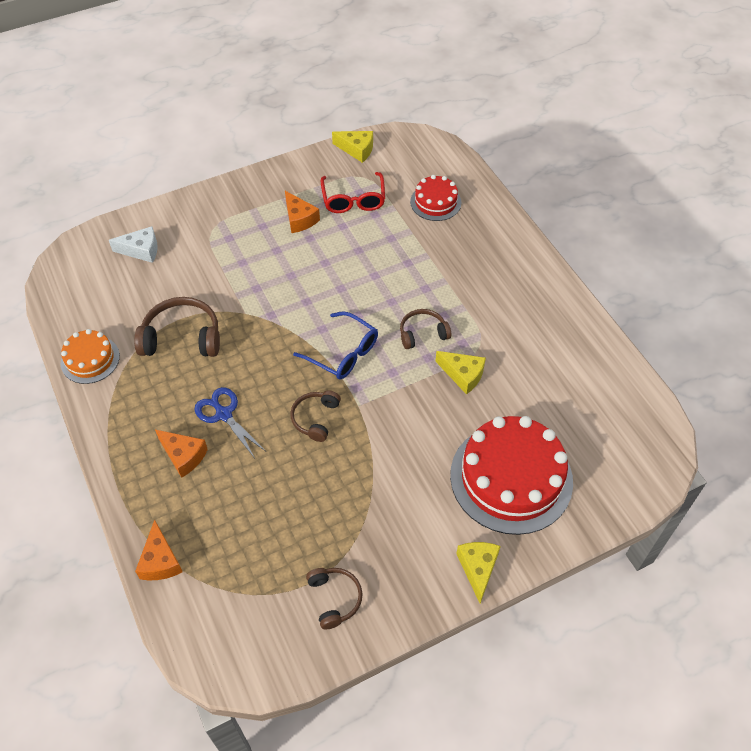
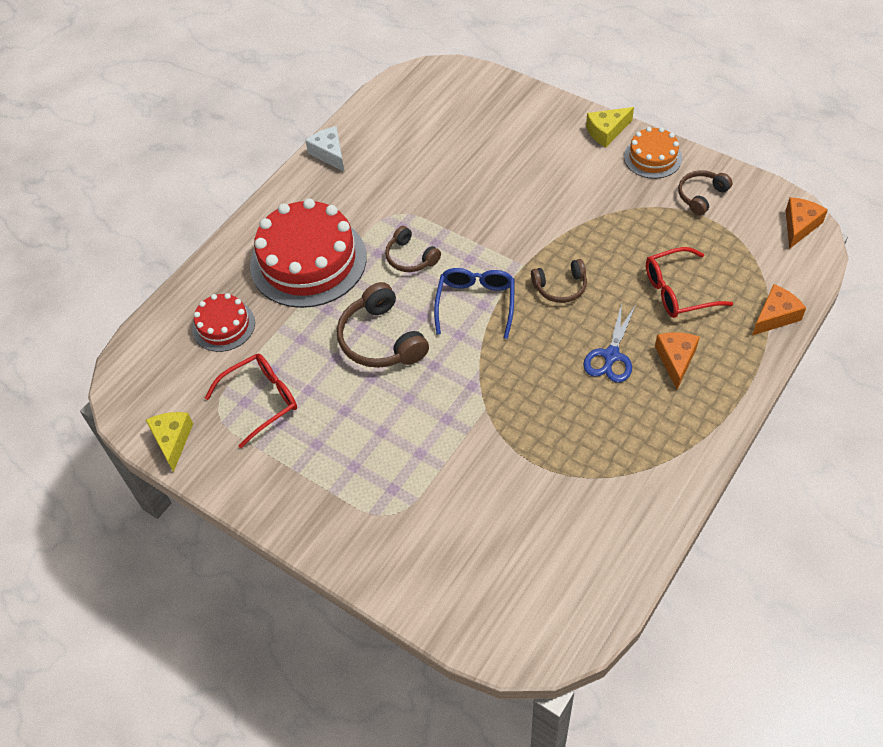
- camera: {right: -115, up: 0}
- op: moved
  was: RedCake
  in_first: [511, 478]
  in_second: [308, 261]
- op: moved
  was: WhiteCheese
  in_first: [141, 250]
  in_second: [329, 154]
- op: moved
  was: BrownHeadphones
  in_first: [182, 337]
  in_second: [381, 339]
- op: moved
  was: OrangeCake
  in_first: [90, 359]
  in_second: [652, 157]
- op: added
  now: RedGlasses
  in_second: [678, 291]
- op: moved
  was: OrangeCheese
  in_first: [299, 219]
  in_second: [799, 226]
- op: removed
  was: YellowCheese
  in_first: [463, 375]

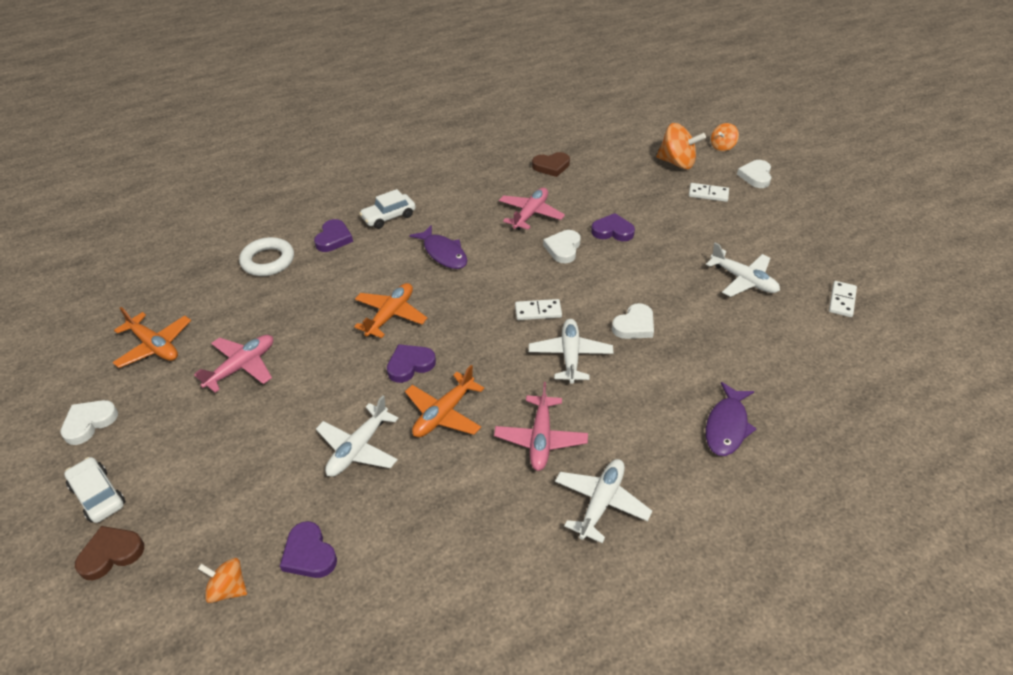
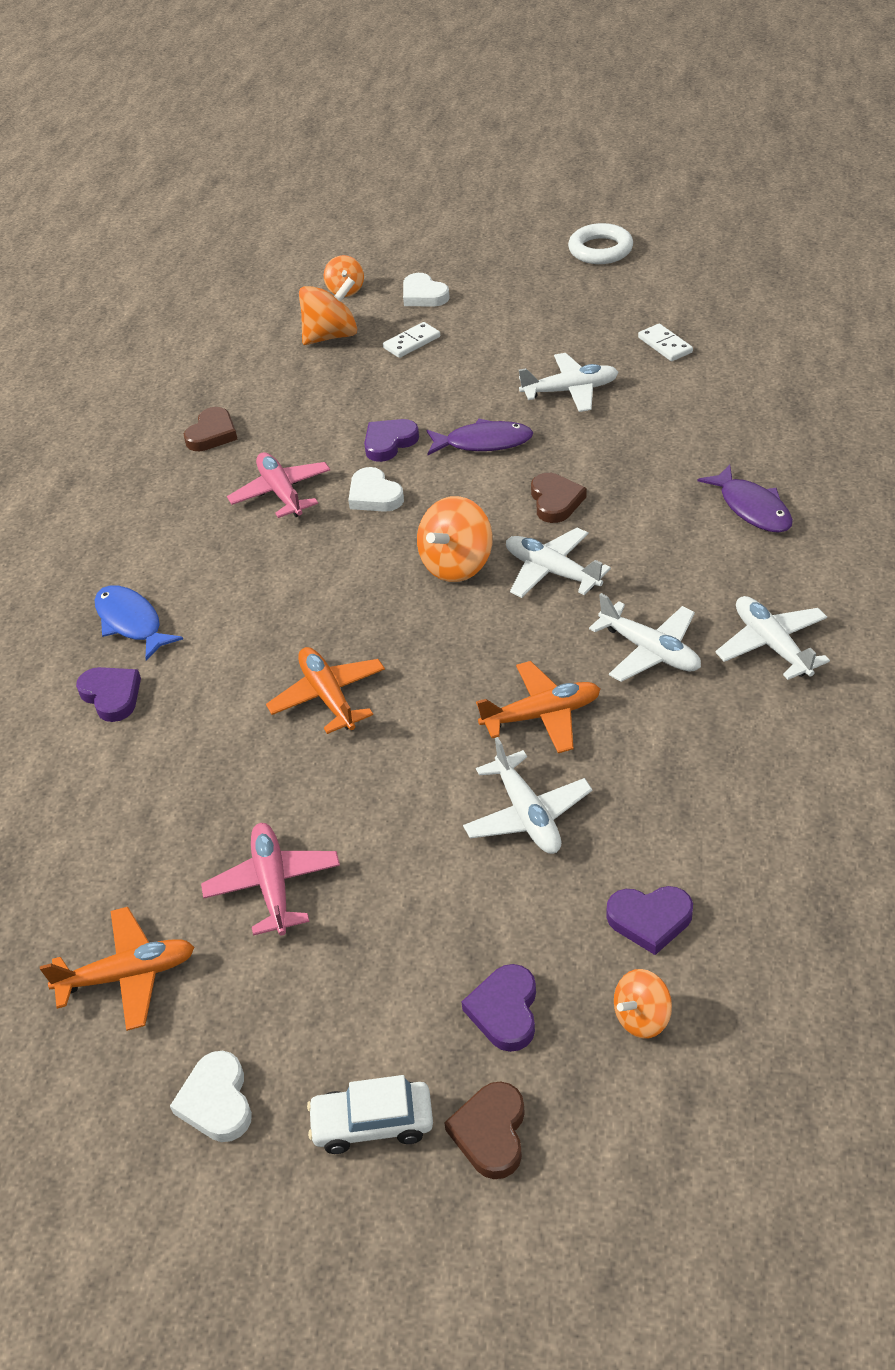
- camera: {right: -50, up: 0}
- op: replaced
  was: WhiteCar
  now: BlueFish
  in_first: [389, 217]
  in_second: [131, 622]
- op: replaced
  was: WhiteDomino
  now: OrangeSpinningTop
  in_first: [538, 311]
  in_second: [457, 565]
- op: moved
  was: PurpleFish
  in_first: [443, 253]
  in_second: [483, 442]
- op: moved
  was: PurpleHeart
  in_first: [410, 365]
  in_second: [505, 1011]
- op: turned
  was: OrangePlane
  in_first: [444, 413]
  in_second: [541, 715]
  clockwise: -90
- op: recoloured
  was: WhiteHeart
  now: BrownHeart
  in_first: [634, 325]
  in_second: [555, 501]
- op: moved
  was: WhiteRing
  in_first: [268, 261]
  in_second: [600, 250]
- op: recoloured
  was: PinkPlane
  now: WhitePlane
  in_first: [541, 439]
  in_second: [650, 651]

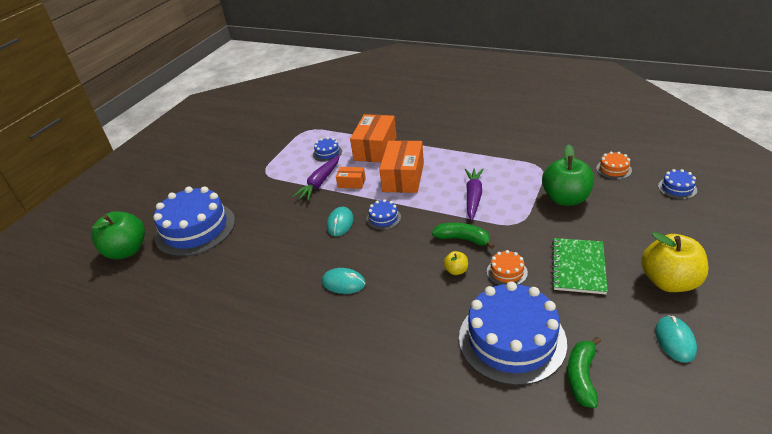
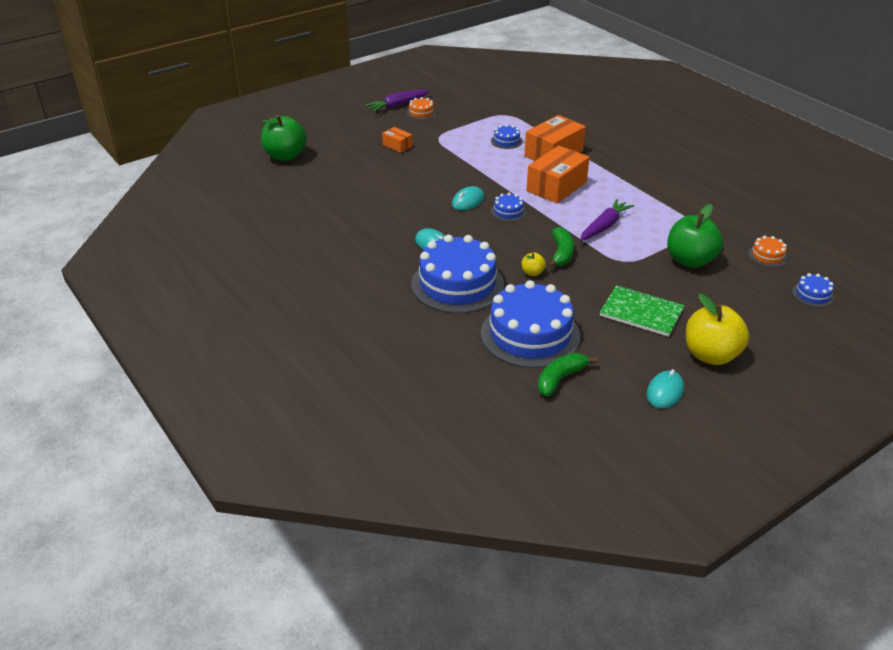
- camera: {right: 25, up: 0}
- op: moved
  was: PurpleCarrot
  in_first: [320, 183]
  in_second: [397, 105]
- op: moved
  was: OrangeBox
  in_first: [351, 183]
  in_second: [397, 145]
- op: moved
  was: OrangeCake
  in_first: [507, 272]
  in_second: [421, 113]
- op: moved
  was: BlueCake
  in_first: [195, 229]
  in_second: [457, 284]
- op: turned
  was: GreenBanana
  in_first: [463, 239]
  in_second: [561, 253]
  clockwise: 45
- op: turned
  was: GreenNotebook
  in_first: [578, 267]
  in_second: [641, 313]
  clockwise: 75

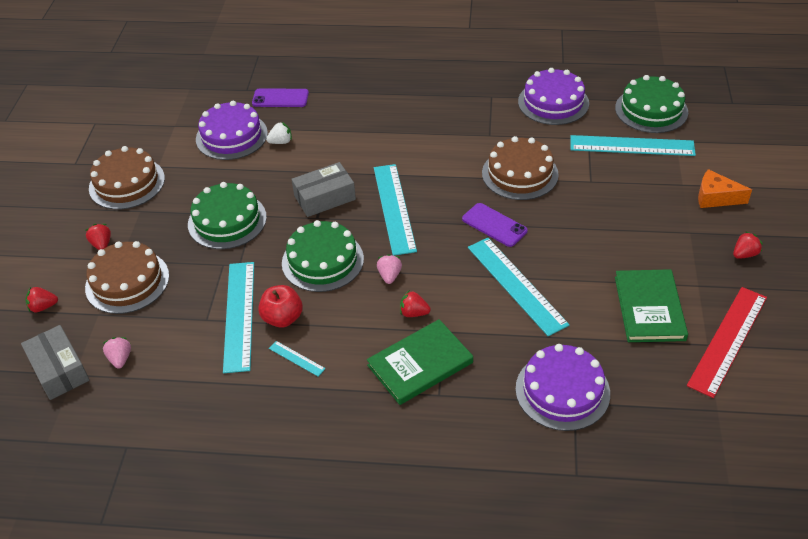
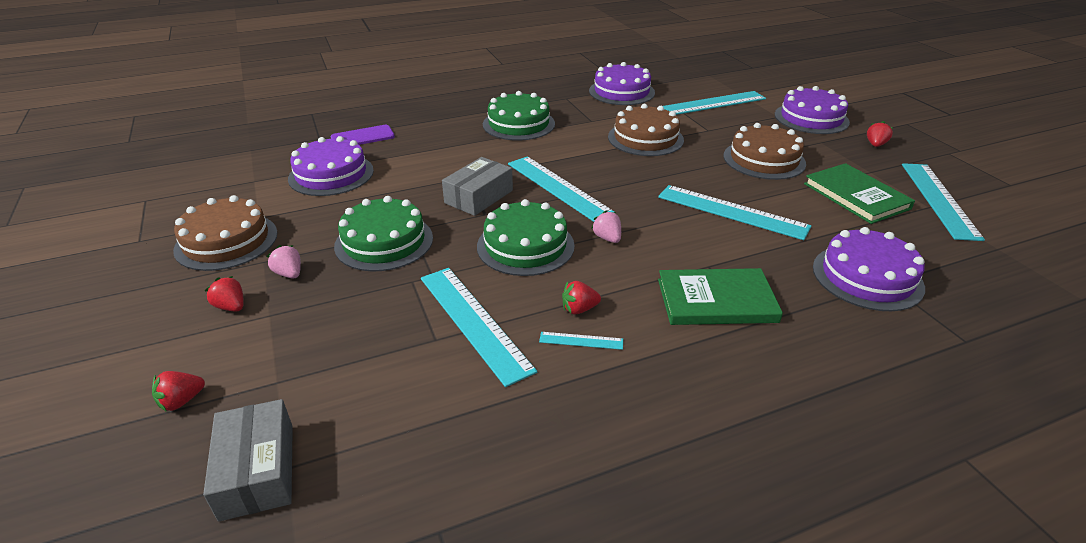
- camera: {right: -30, up: -10}
- op: turned
  was: GreyBox
  in_first: [59, 370]
  in_second: [257, 471]
  clockwise: 45
- op: moved
  was: PinkStrawberry
  in_first: [120, 359]
  in_second: [289, 274]
- op: moved
  was: GreenCake
  in_first: [651, 110]
  in_second: [518, 124]
- op: moved
  was: RedStrawberry
  in_first: [414, 313]
  in_second: [579, 309]
- op: turned
  was: GreenBook
  in_first: [420, 364]
  in_second: [716, 300]
  clockwise: 60
- op: moved
  was: BrownCake
  in_first: [127, 281]
  in_second: [764, 159]
- op: replaced
  was: OrangeCheese
  now: PurpleCake
  in_first: [715, 197]
  in_second: [811, 118]
- op: recoloured
  was: RedRuler
  now: TurquoiseRuler
  in_first: [728, 340]
  in_second: [939, 199]
- op: removed
  was: RedApple
  in_first: [282, 318]
- op: removed
  was: WhiteStrawberry
  in_first: [281, 142]
- op: removed
  was: PurplePhone
  in_first: [494, 225]

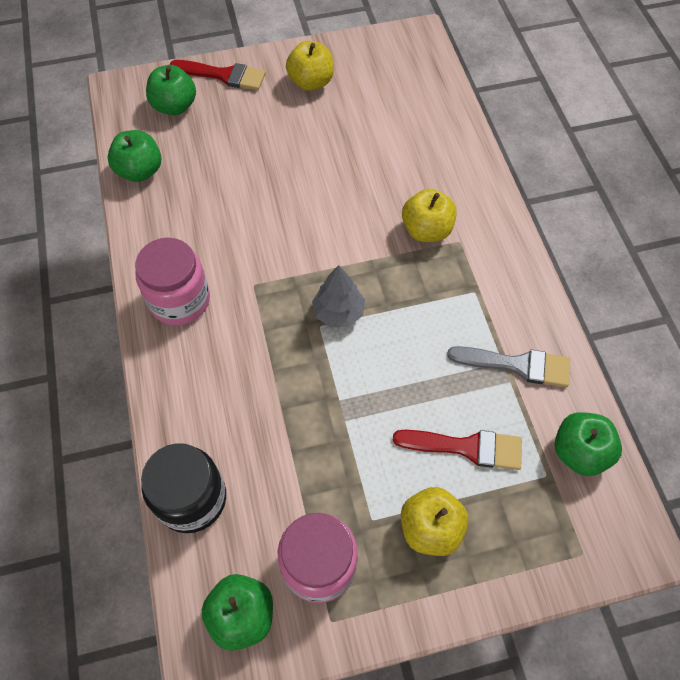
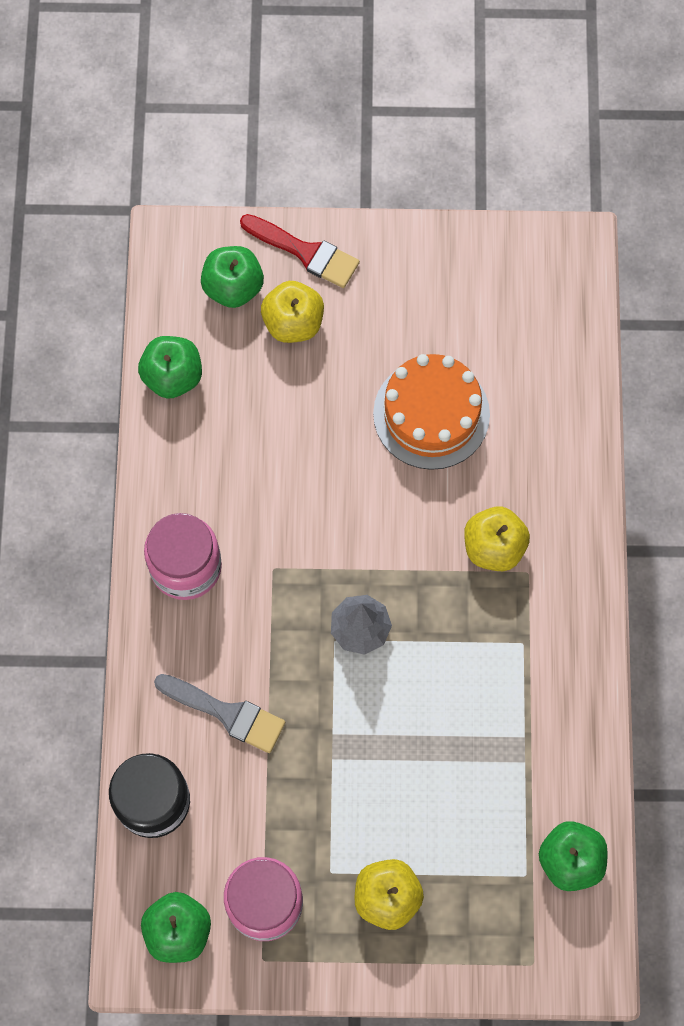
- camera: {right: 15, up: 10}
- op: moved
  was: GreyBrush
  in_first: [517, 365]
  in_second: [227, 713]
- op: moved
  was: YellowApple
  in_first: [311, 82]
  in_second: [293, 323]
- op: added
  now: OrangeCake
  in_second: [431, 414]
- op: removed
  was: RedBrush
  in_first: [466, 447]

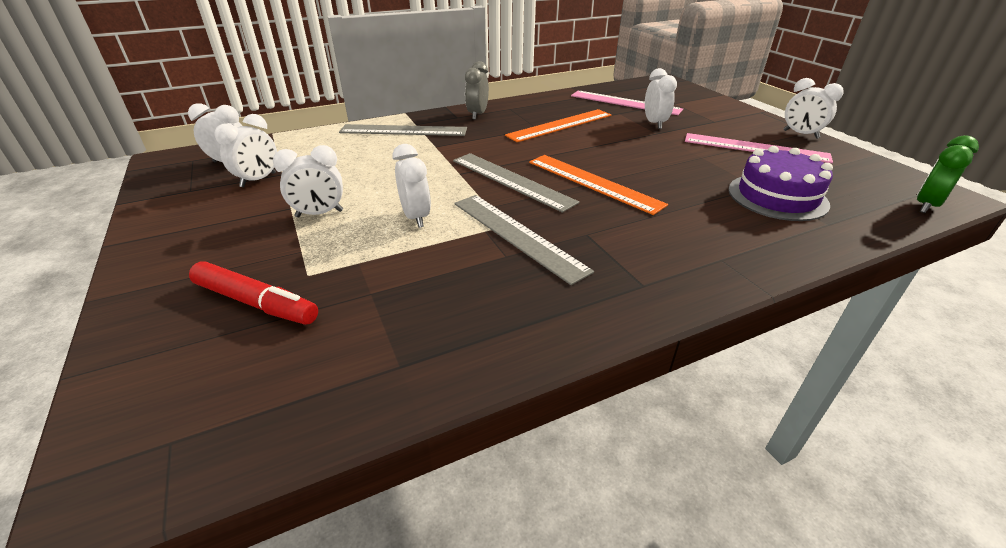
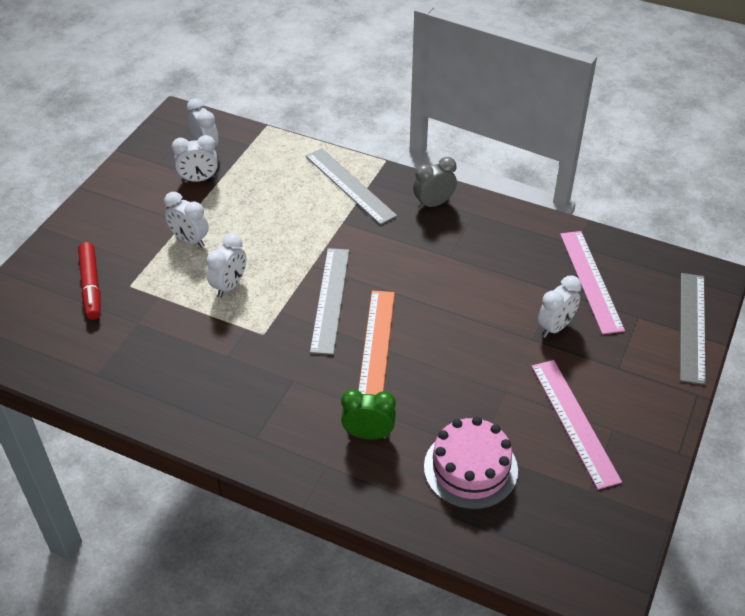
- camera: {right: 50, up: 10}
- op: moved
  was: GreenClock
  in_first: [926, 205]
  in_second: [368, 434]
- op: recoloured
  was: PurpleCake
  now: PinkCake
  in_first: [777, 196]
  in_second: [470, 468]
- op: moved
  was: GreyRuler
  in_first: [517, 235]
  in_second: [692, 326]
- op: removed
  was: OrangeRuler
  in_first: [560, 125]
- op: removed
  was: WhiteClock
  in_first: [800, 134]

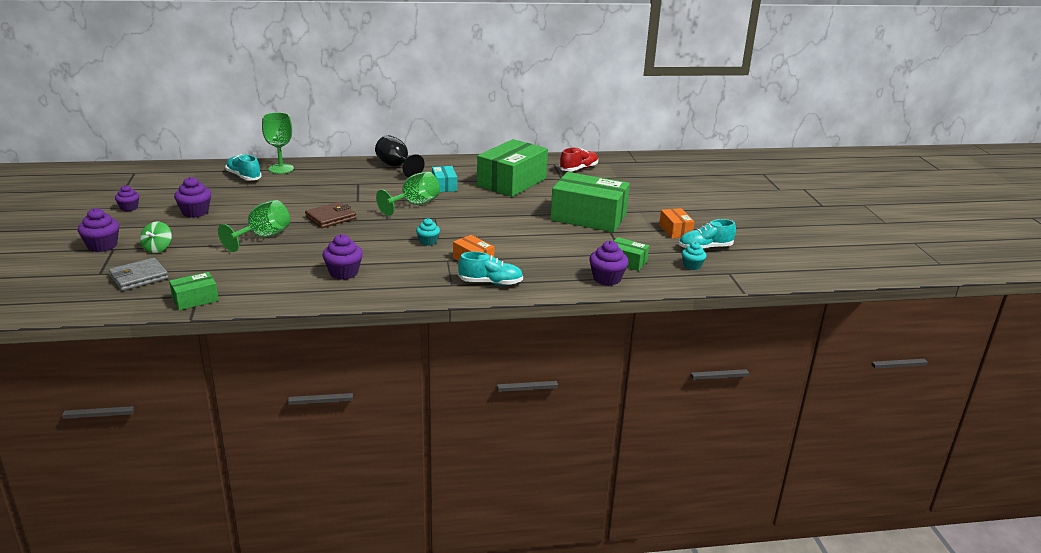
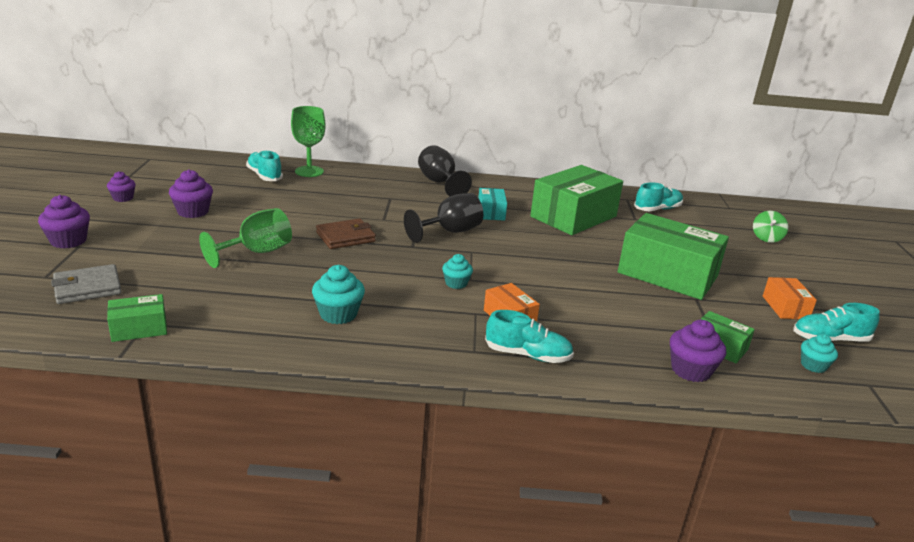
- camera: {right: 10, up: 0}
- op: recoloured
  was: PurpleCupcake
  now: TurquoiseCupcake
  in_first: [344, 273]
  in_second: [338, 314]
- op: recoloured
  was: GreenGoblet
  now: BlackGoblet
  in_first: [414, 204]
  in_second: [450, 232]
- op: recoloured
  was: RedShoe
  now: TurquoiseShoe
  in_first: [579, 169]
  in_second: [657, 209]
- op: moved
  was: GreenSpinningTop
  in_first: [158, 248]
  in_second: [766, 238]

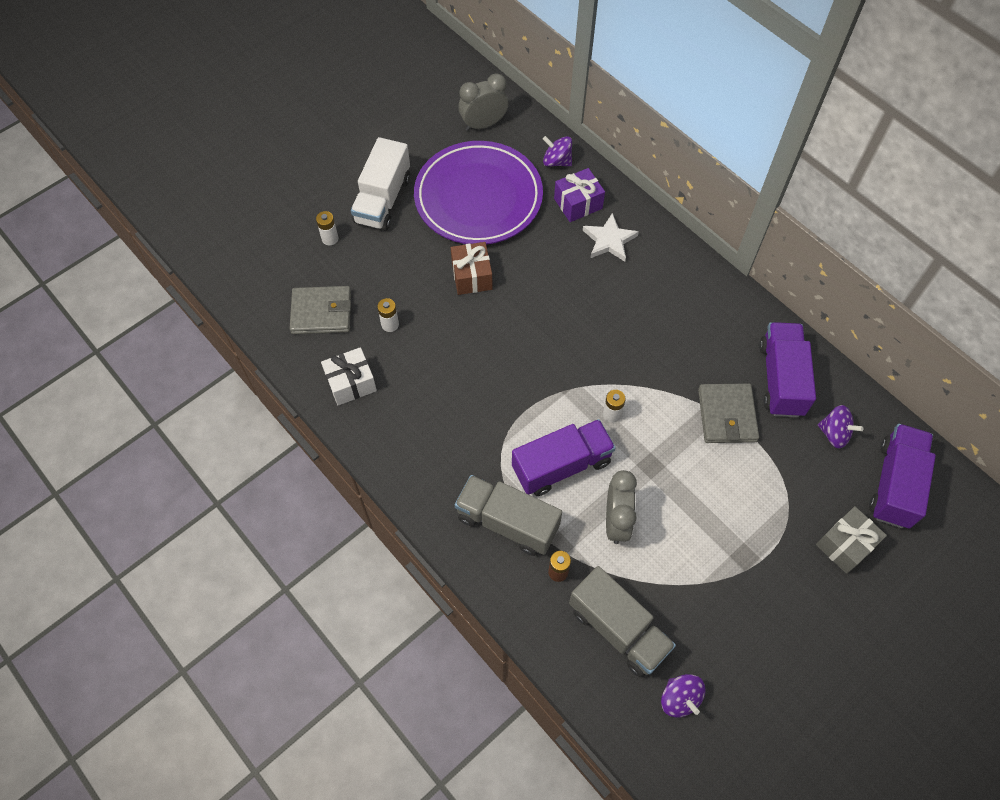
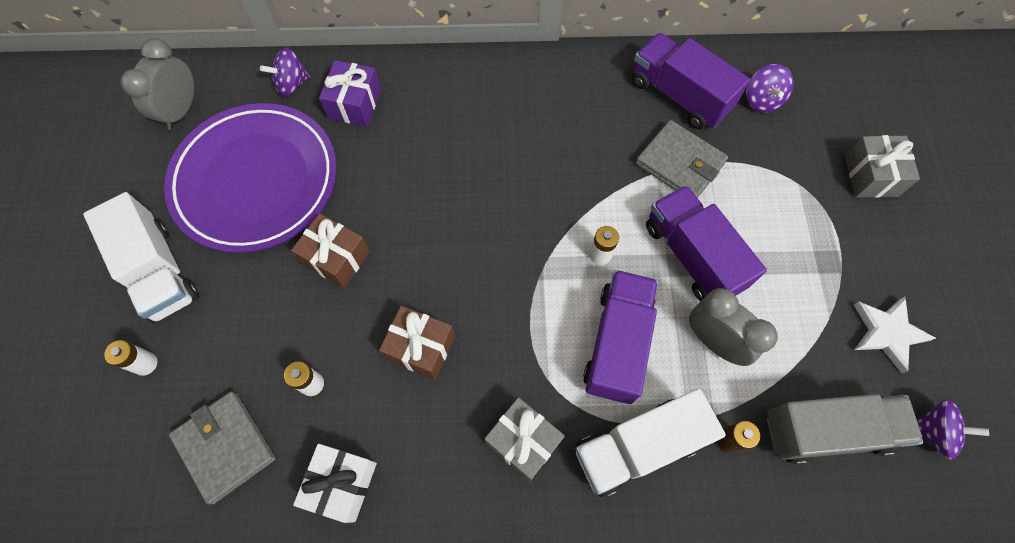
- camera: {right: -50, up: 5}
- op: turned
  was: GreyWallet
  in_first: [321, 312]
  in_second: [225, 447]
  clockwise: -75
- op: added
  now: BrownGift
  in_second: [421, 348]
- op: added
  now: GreyGift
  in_second: [523, 441]
- op: recoloured
  was: GreyTruck
  now: WhiteTruck
  in_first: [507, 522]
  in_second: [638, 446]
- op: moved
  was: PurpleTruck
  in_first: [894, 484]
  in_second: [692, 256]
- op: turned
  was: PurpleSpinningTop
  in_first: [834, 433]
  in_second: [762, 100]
  clockwise: 105
- op: moved
  was: WhiteStar
  in_first: [609, 240]
  in_second: [887, 333]

